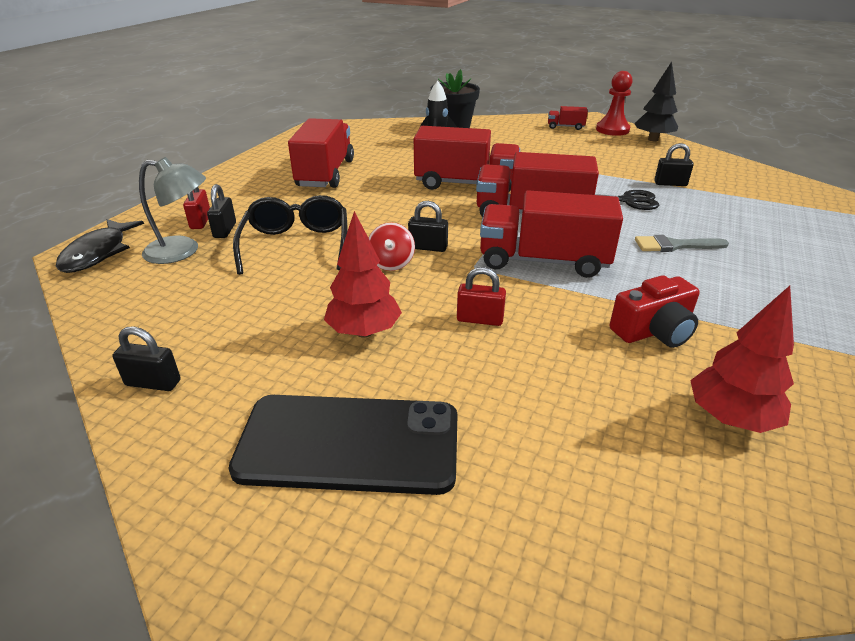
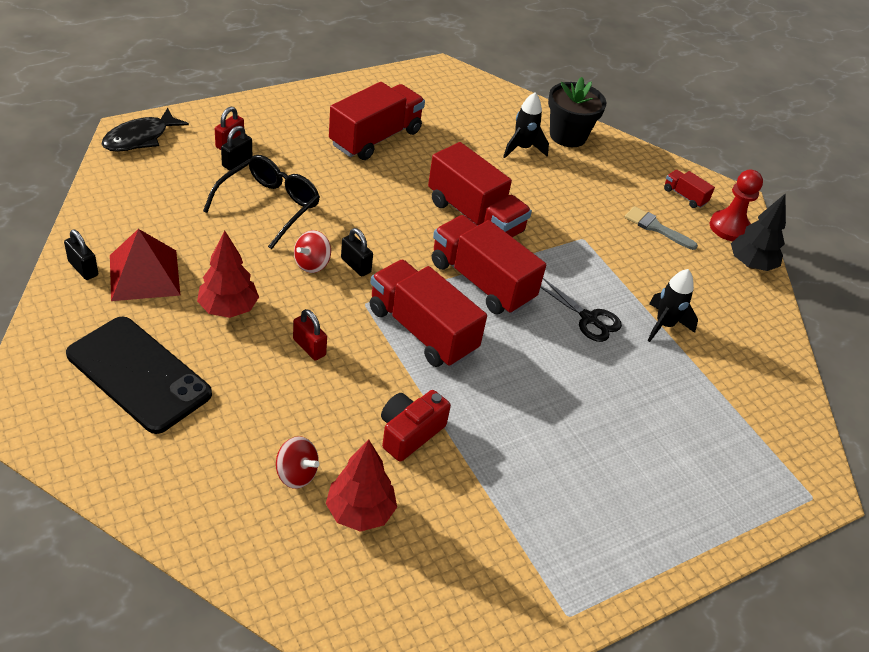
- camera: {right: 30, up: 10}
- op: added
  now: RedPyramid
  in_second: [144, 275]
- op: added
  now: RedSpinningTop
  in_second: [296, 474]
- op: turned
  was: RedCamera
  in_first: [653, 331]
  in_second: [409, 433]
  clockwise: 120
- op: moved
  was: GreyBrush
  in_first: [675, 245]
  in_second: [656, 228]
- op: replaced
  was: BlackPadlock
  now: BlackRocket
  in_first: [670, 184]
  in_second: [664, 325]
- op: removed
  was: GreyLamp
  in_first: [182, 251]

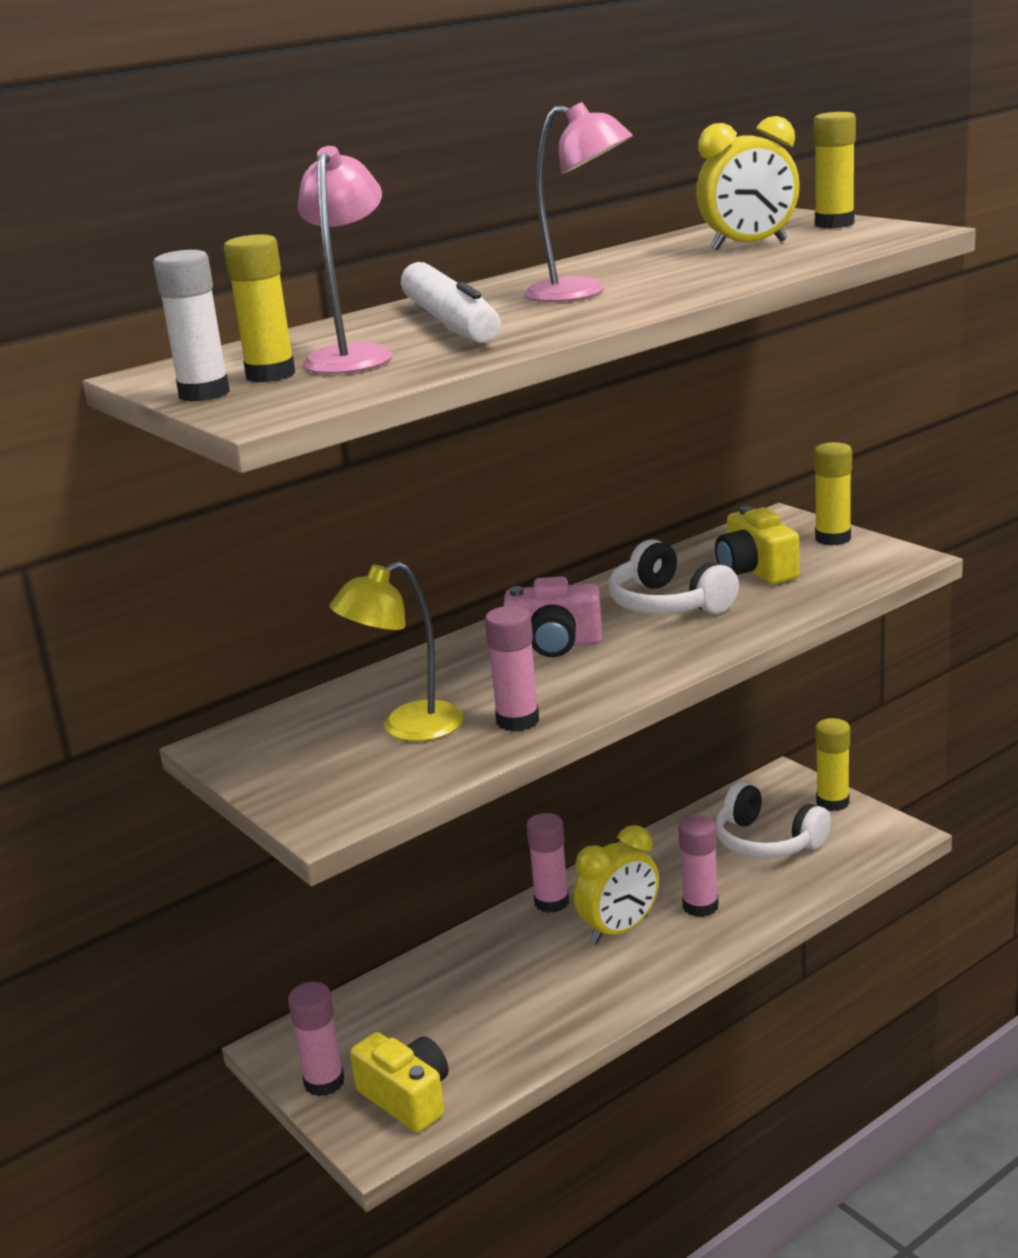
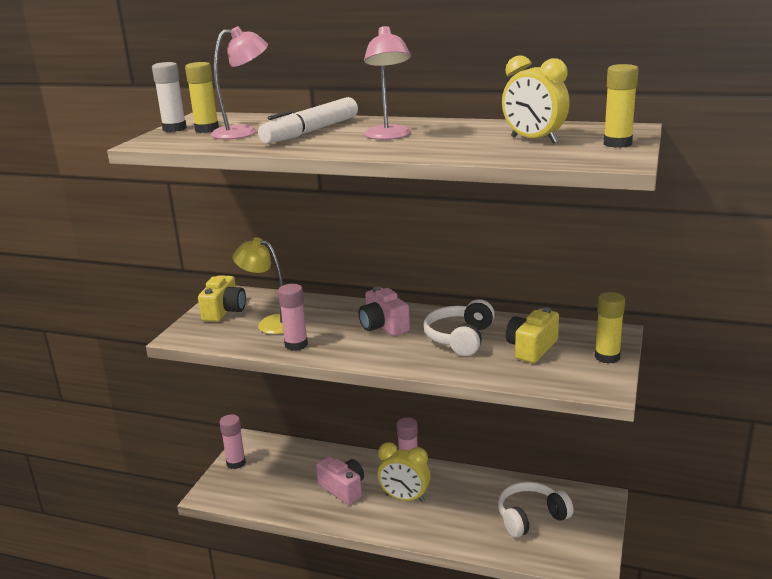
- camera: {right: 55, up: 0}
- op: moved
  was: YellowCamera
  in_first: [407, 1098]
  in_second: [224, 311]
- op: added
  now: PinkCamera
  in_second: [343, 489]
- op: turned
  was: WhiteHeadphones
  in_first: [767, 842]
  in_second: [531, 517]
  clockwise: 60
- op: removed
  was: PinkGlueStick
  in_first: [700, 906]
- op: removed
  was: YellowGlueStick
  in_first: [832, 802]

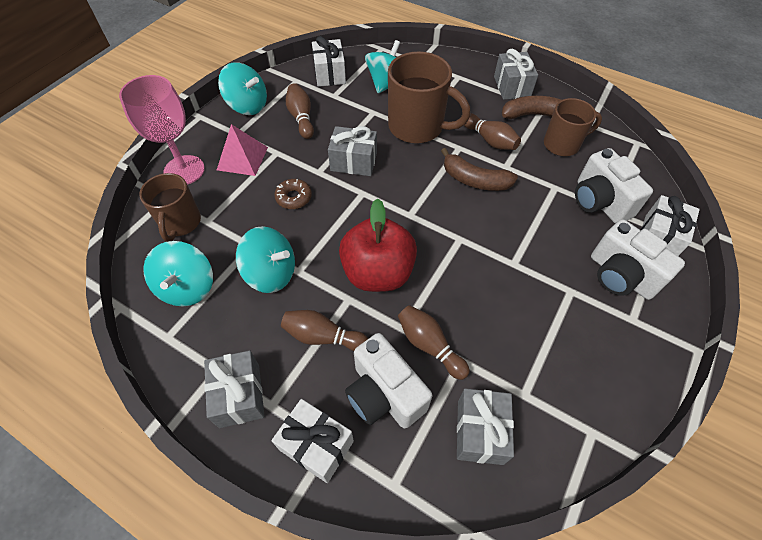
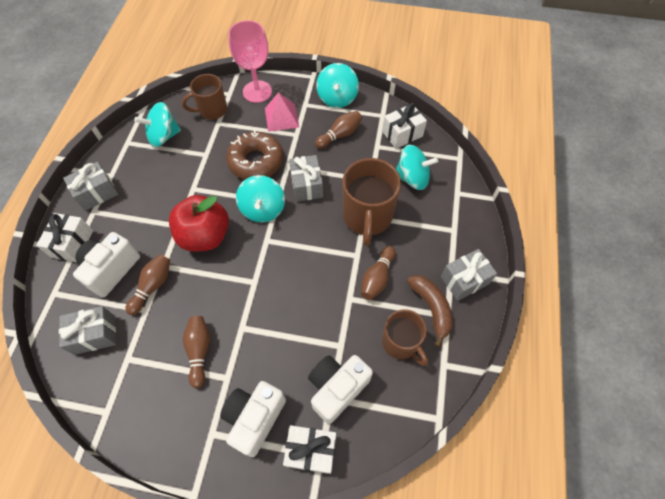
- camera: {right: 70, up: 5}
- op: moved
  was: BrownBowlingPin
  in_first: [323, 336]
  in_second: [199, 351]
- op: resized
  was: BrownDonut
  in_first: [294, 197]
  in_second: [256, 161]
  ratio: 1.99
- op: moved
  was: TurquoiseSpinningTop
  in_first: [271, 273]
  in_second: [263, 209]
- op: removed
  was: BrownBanana
  in_first: [474, 180]

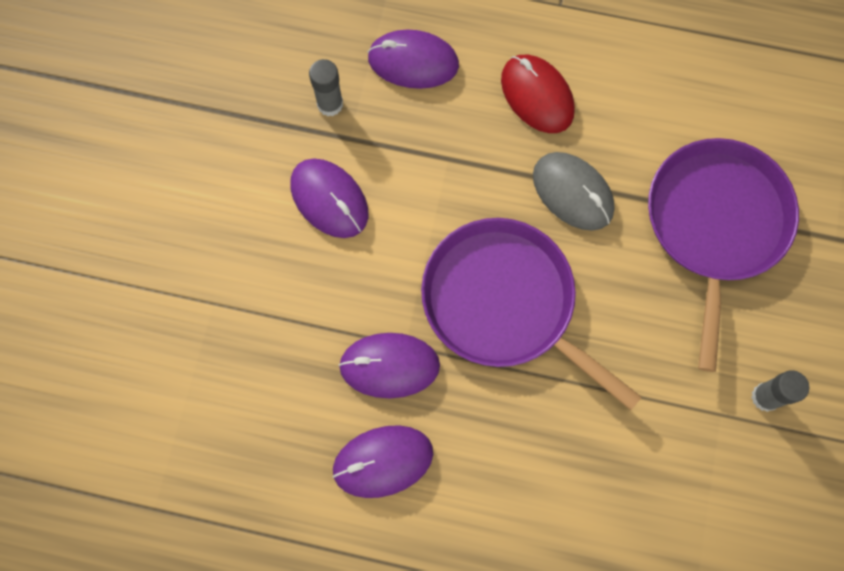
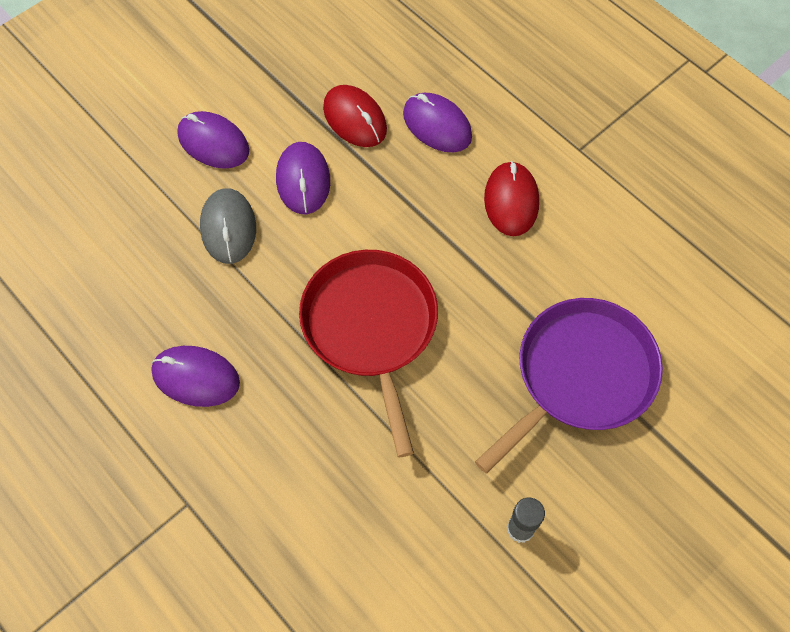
- camera: {right: 35, up: -10}
- op: moved
  was: PurpleMouse
  in_first: [389, 366]
  in_second: [213, 143]
- op: moved
  was: GreyMouse
  in_first: [572, 192]
  in_second: [228, 228]
- op: recoloured
  was: PurplePan
  now: RedPan
  in_first: [504, 303]
  in_second: [371, 327]
- op: replaced
  was: GreyGlueStick
  now: RedMouse
  in_first: [330, 104]
  in_second: [355, 119]

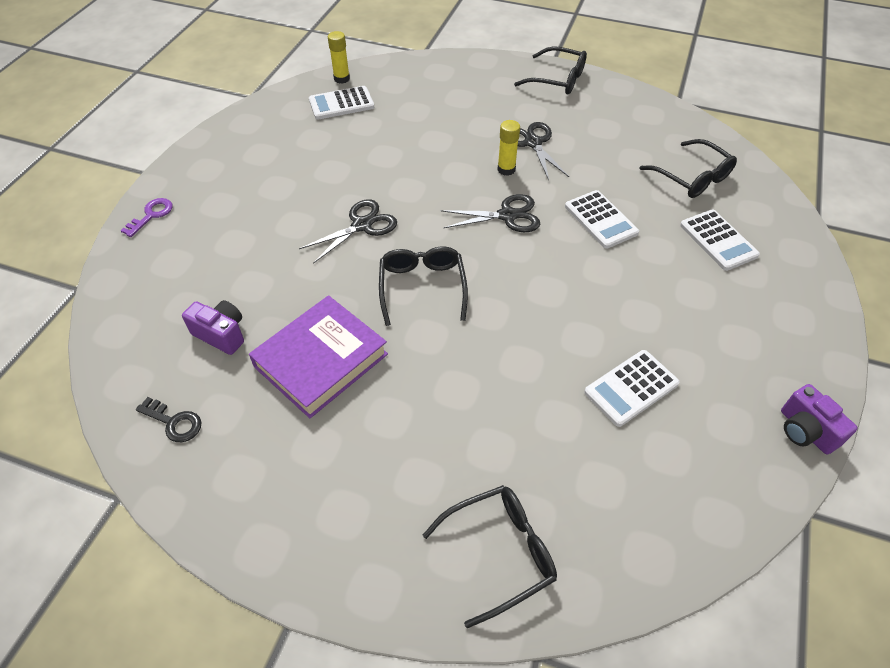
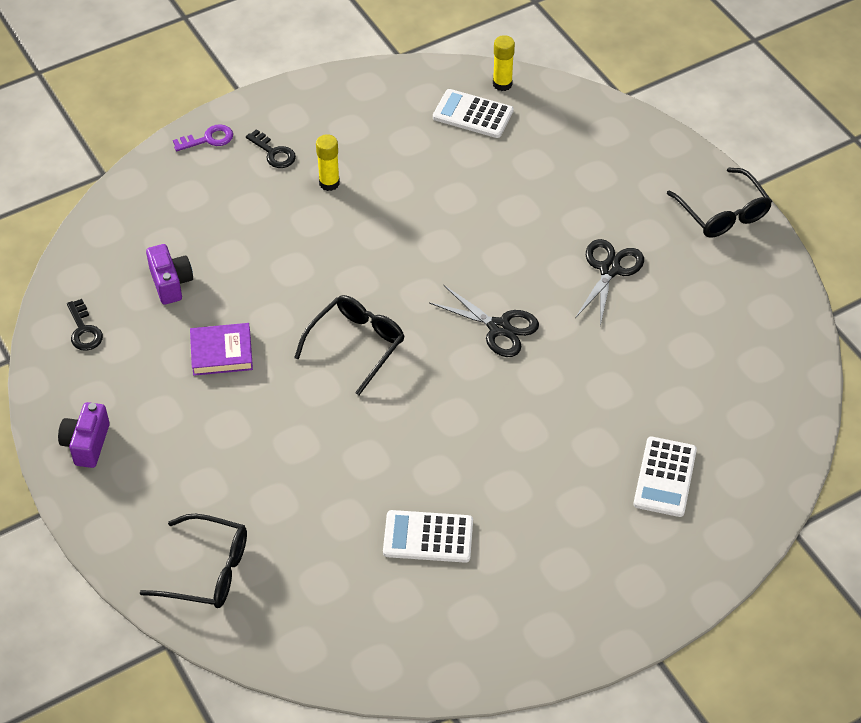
- camera: {right: 40, up: 0}
- op: moved
  was: PurpleCamera
  in_first: [805, 431]
  in_second: [87, 444]
- op: resized
  was: PurpleBook
  in_first: [321, 360]
  in_second: [221, 352]
  ratio: 0.59
- op: added
  now: BlackKey
  in_second: [274, 153]
- op: moved
  was: YellowGlueStick
  in_first: [506, 169]
  in_second: [329, 183]
- op: removed
  was: BlackScissors
  in_first: [362, 225]
- op: removed
  was: WhiteCalculator
  in_first: [600, 220]
- op: removed
  was: BlackGlasses
  in_first: [692, 177]

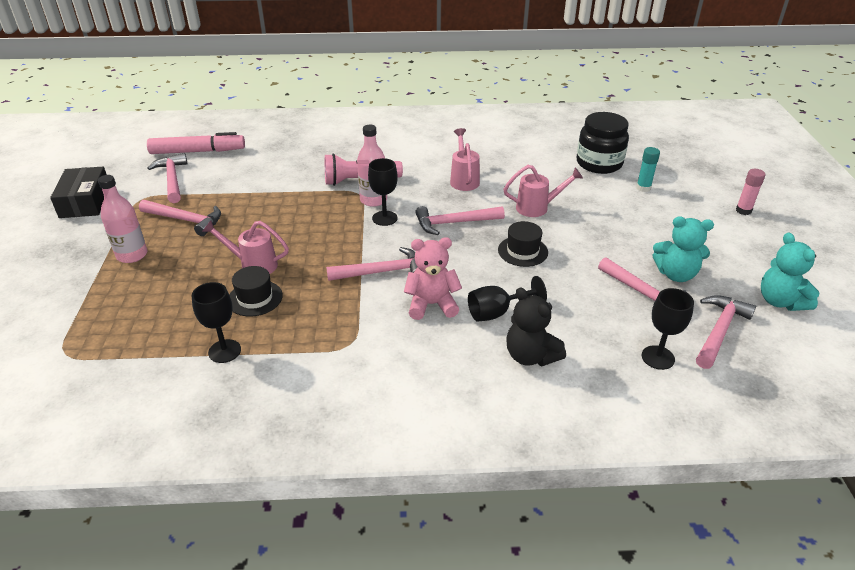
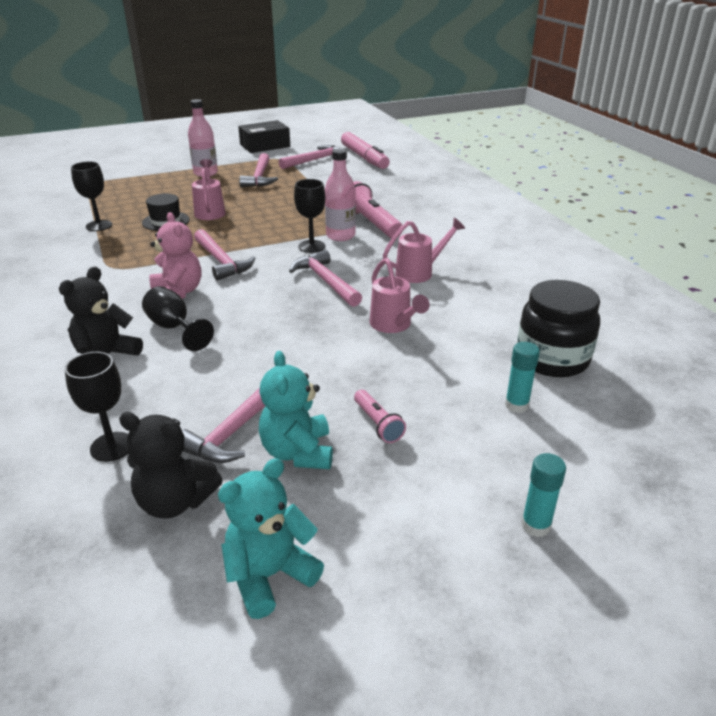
- camera: {right: 70, up: -5}
- op: replaced
  was: PinkHammer
  now: BlackTeddyBear
  in_first: [719, 331]
  in_second: [175, 501]
- op: added
  now: PinkFlashlight
  in_second: [378, 424]
- op: recoloured
  was: PinkGlueStick
  now: TurquoiseGlueStick
  in_first: [743, 211]
  in_second: [535, 525]
- op: removed
  was: BlackHat
  in_first: [522, 251]

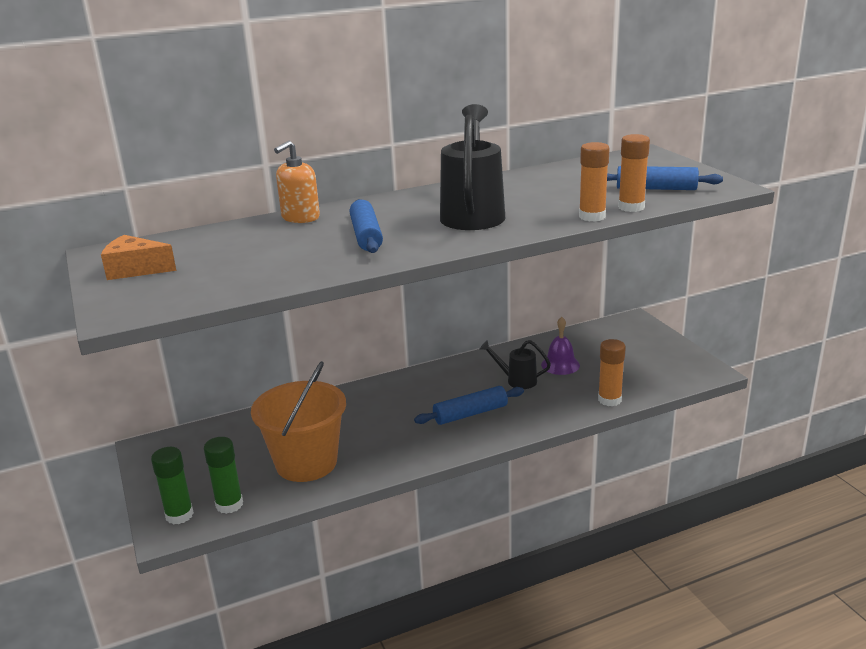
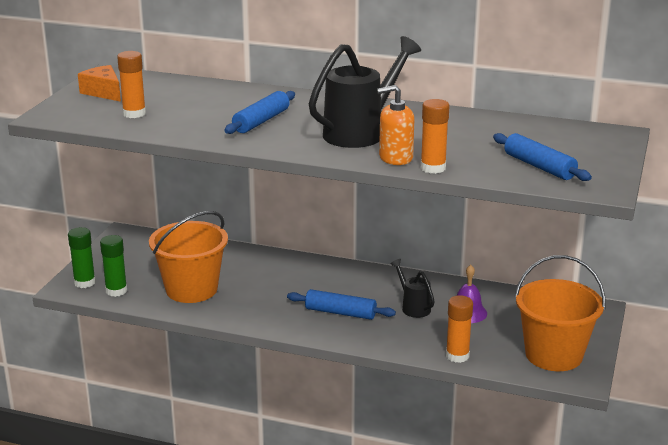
- camera: {right: 40, up: 0}
- op: moved
  was: OrangeGlueStick
  in_first: [631, 207]
  in_second: [134, 113]
- op: moved
  was: OrangeSoapDispenser
  in_first: [300, 218]
  in_second: [395, 158]
- op: added
  now: OrangeBucket
  in_second: [553, 355]

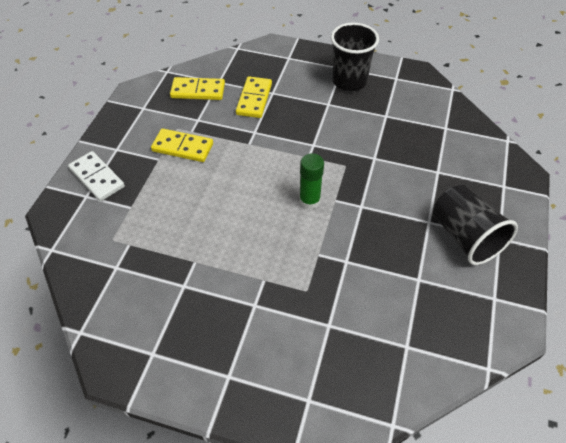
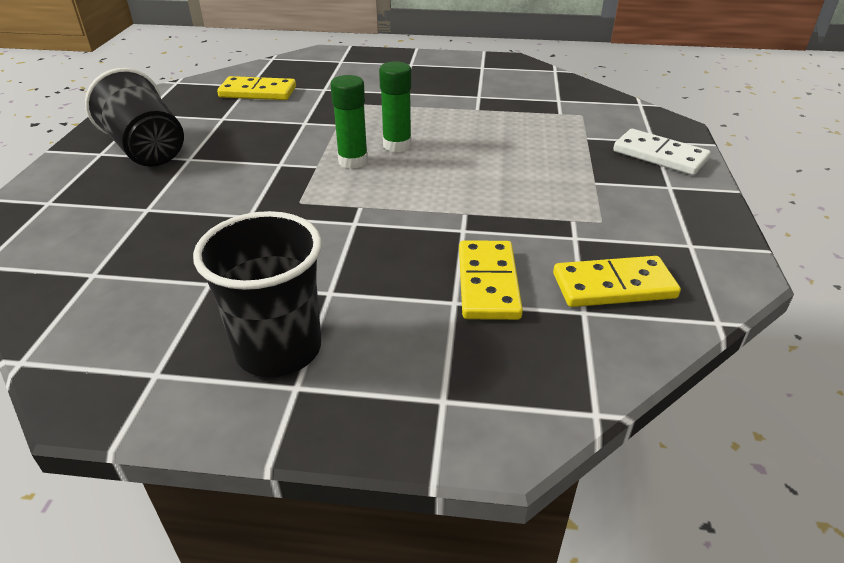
- camera: {right: 170, up: -15}
- op: moved
  was: YellowDomino
  in_first: [182, 147]
  in_second: [258, 92]
- op: added
  now: GreenGlueStick
  in_second: [397, 145]

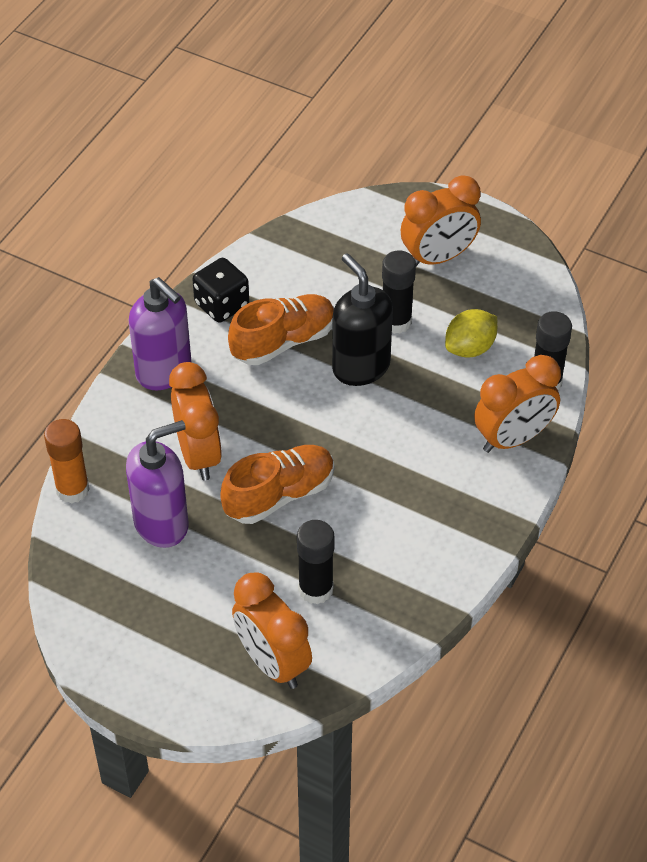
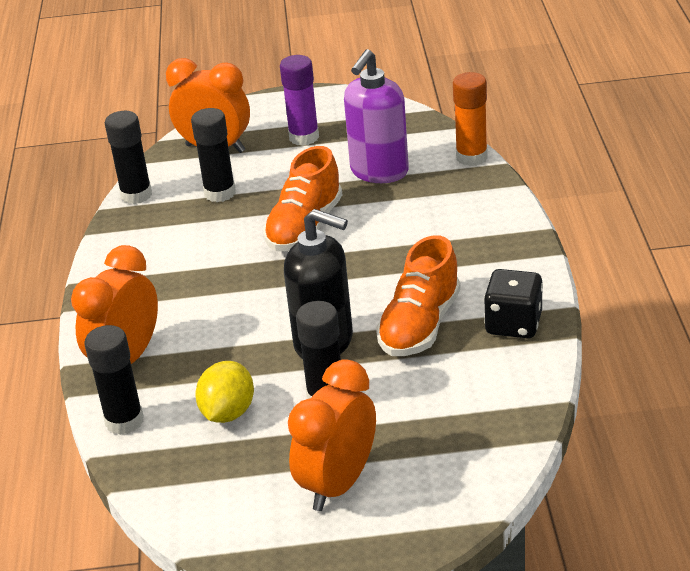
- camera: {right: 150, up: -15}
- op: added
  now: BlackGlueStick
  in_second: [136, 195]
- op: added
  now: PurpleGlueStick
  in_second: [304, 137]
- op: removed
  was: PurpleSoapDispenser
  in_first: [164, 371]
- op: removed
  was: OrangeClock
  in_first: [198, 454]

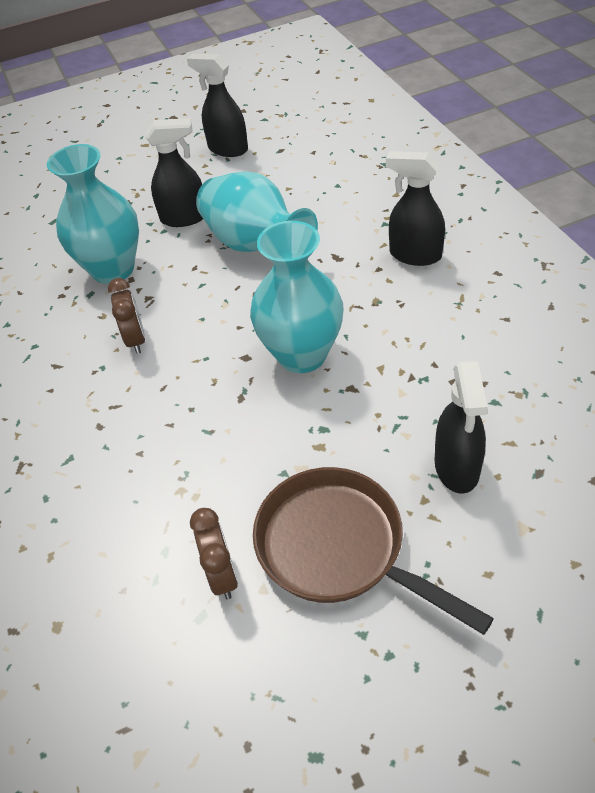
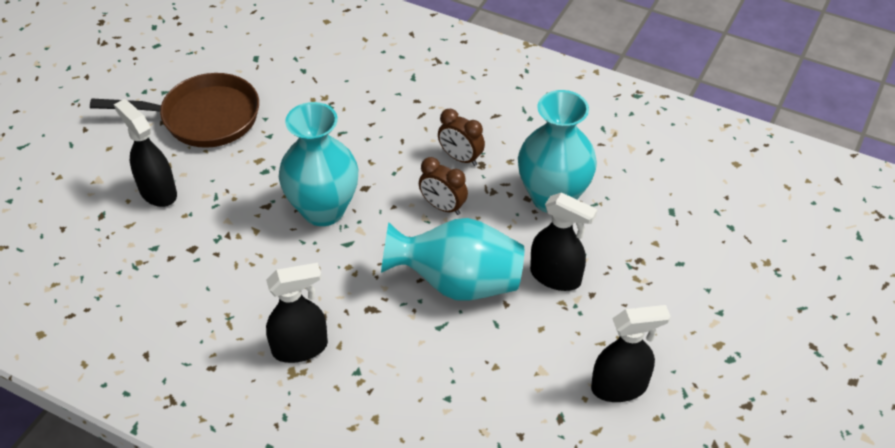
- camera: {right: 135, up: 0}
- op: moved
  was: BrownClock
  in_first: [222, 575]
  in_second: [443, 207]
- op: turned
  was: BlackSprayBottle
  in_first: [184, 218]
  in_second: [556, 277]
  clockwise: -105

